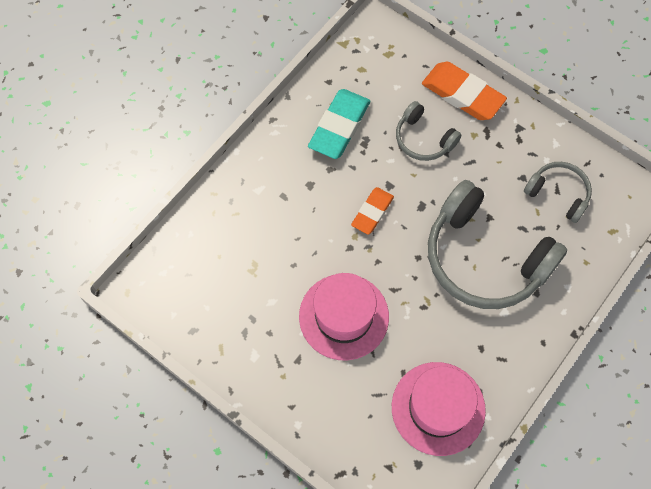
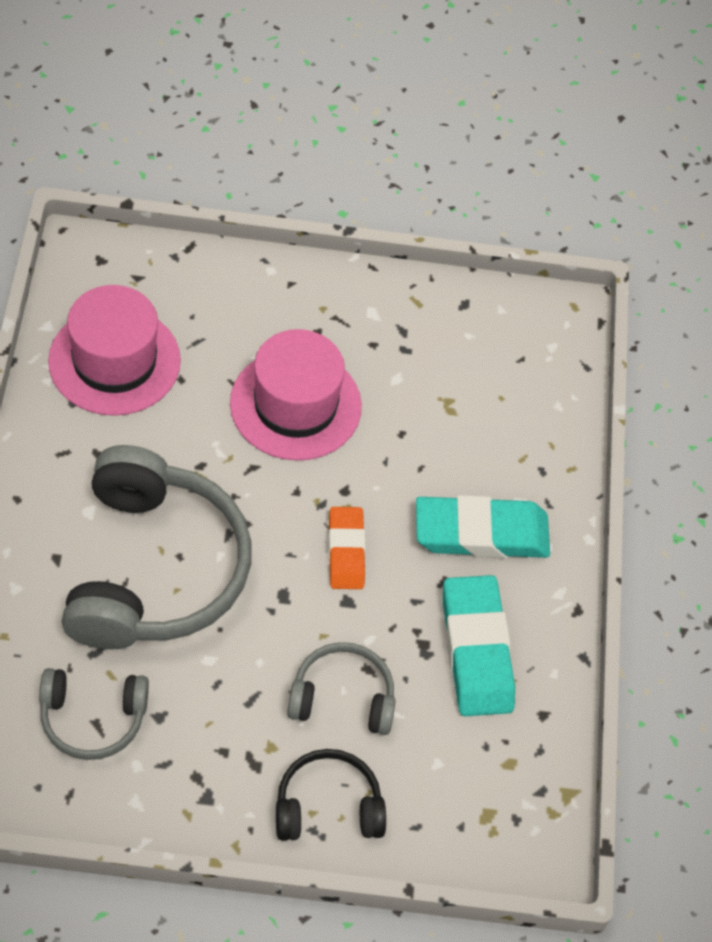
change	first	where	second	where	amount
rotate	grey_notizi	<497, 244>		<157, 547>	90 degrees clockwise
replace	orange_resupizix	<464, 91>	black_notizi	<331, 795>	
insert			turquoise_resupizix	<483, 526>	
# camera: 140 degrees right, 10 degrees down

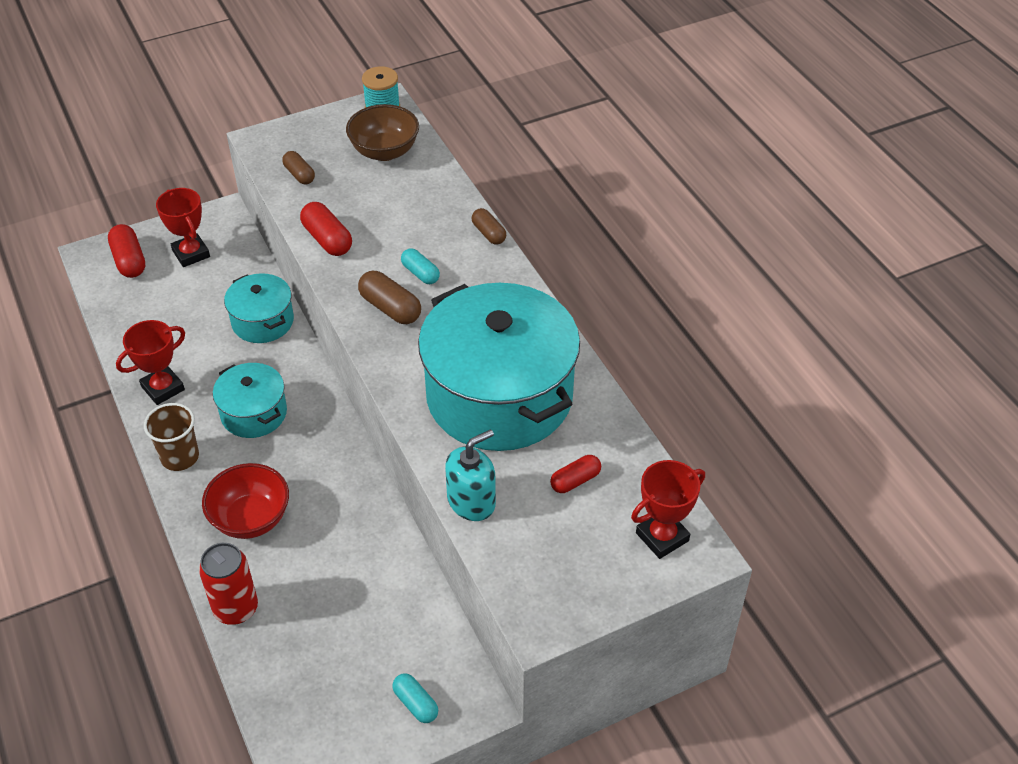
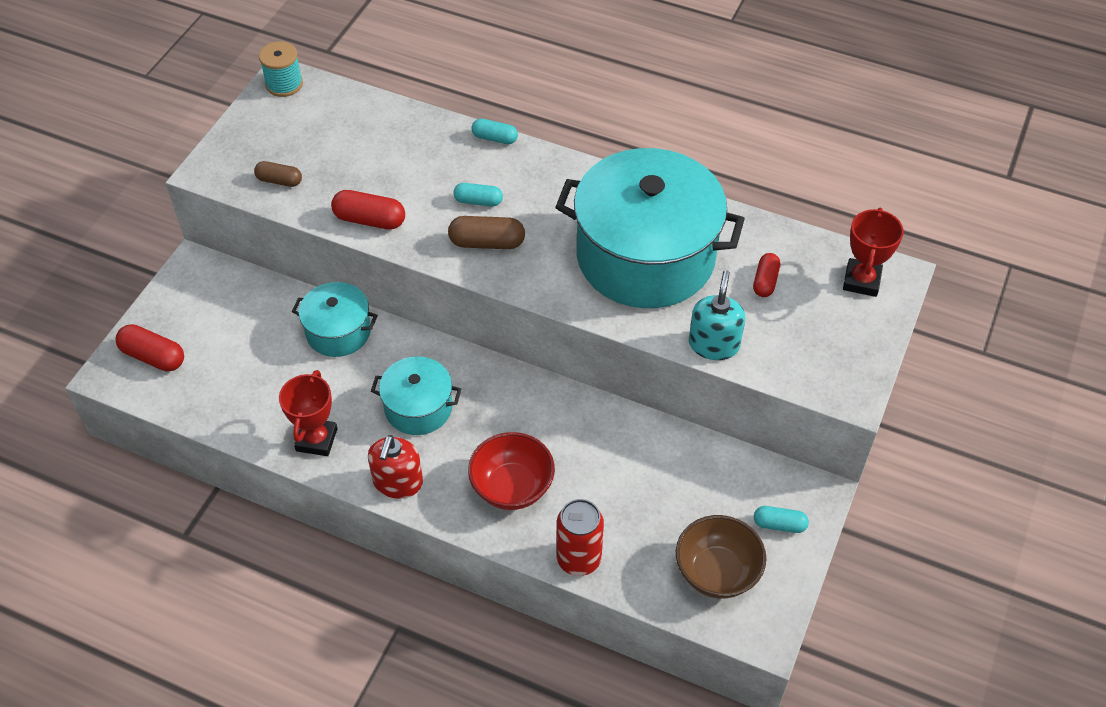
change	first	where	second	where	amount
replace	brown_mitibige	<171, 437>	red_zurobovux	<395, 467>	
recolor	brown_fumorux	<489, 226>	turquoise_fumorux	<494, 131>	
move	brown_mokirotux	<382, 132>		<721, 556>	
delete	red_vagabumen	<183, 227>			
# camera: 40 degrees left, 5 degrees up

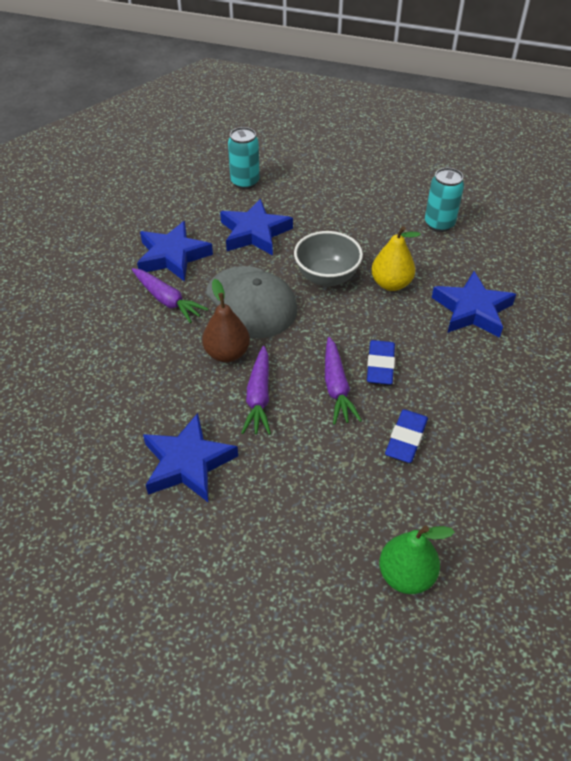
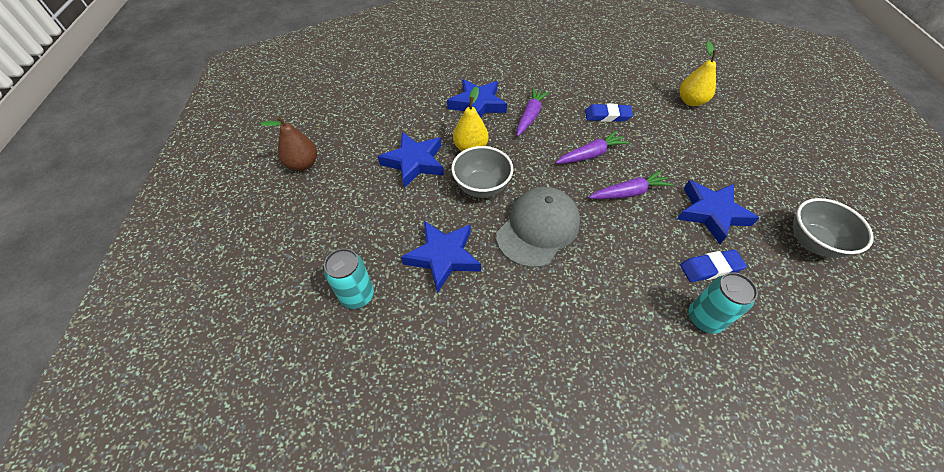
change	first	where	second	where	amount
move	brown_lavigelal	<226, 320>		<288, 143>	
move	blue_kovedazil	<175, 251>		<411, 160>	
move	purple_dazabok	<170, 295>		<533, 111>	
recolor	green_lavigelal	<417, 559>	yellow_lavigelal	<698, 73>	
move	blue_resupizix	<381, 362>		<713, 265>	
move	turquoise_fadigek	<444, 200>		<723, 303>	
insert			grey_mokirotux	<833, 228>	
# camera: 110 degrees left, 5 degrees up

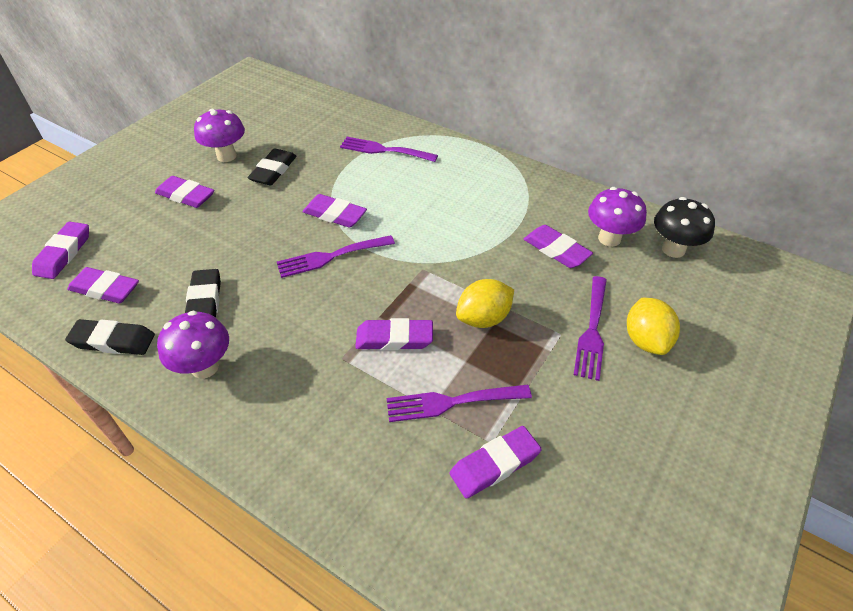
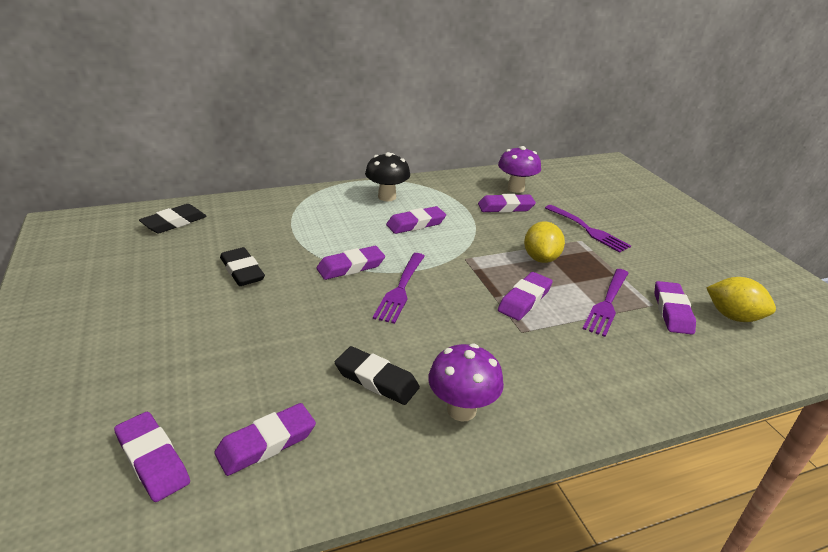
change	first	where	second	where	amount
move	black_resupizix	<110, 337>		<173, 218>	
move	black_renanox	<684, 227>		<387, 177>	
move	purple_resupizix	<184, 192>		<416, 220>	
move	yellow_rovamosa	<653, 326>		<741, 299>	
delete	purple_renanox	<219, 135>			
delete	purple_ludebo	<389, 149>			
# camera: 55 degrees left, 15 degrees down

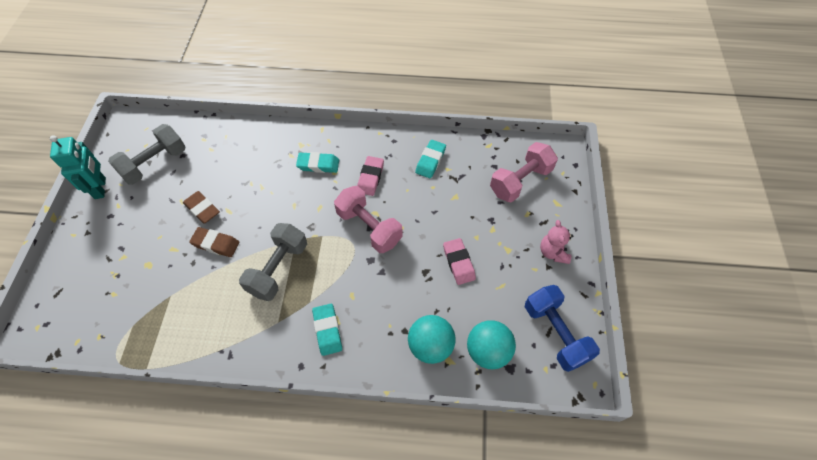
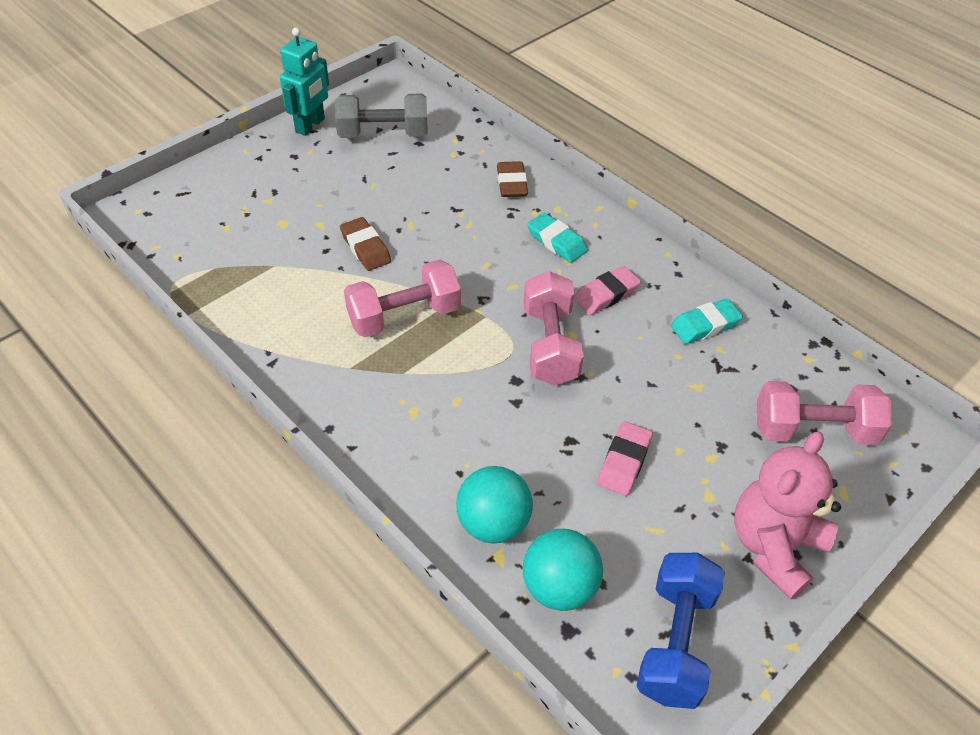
change	first	where	second	where	amount
recolor	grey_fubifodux	<273, 262>	pink_fubifodux	<402, 298>	
move	brown_resupizix	<201, 207>		<512, 179>	
resize	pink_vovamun	<556, 242>		<787, 515>	x1.76
delete	turquoise_resupizix	<327, 330>			
# camera: 40 degrees right, 10 degrees down

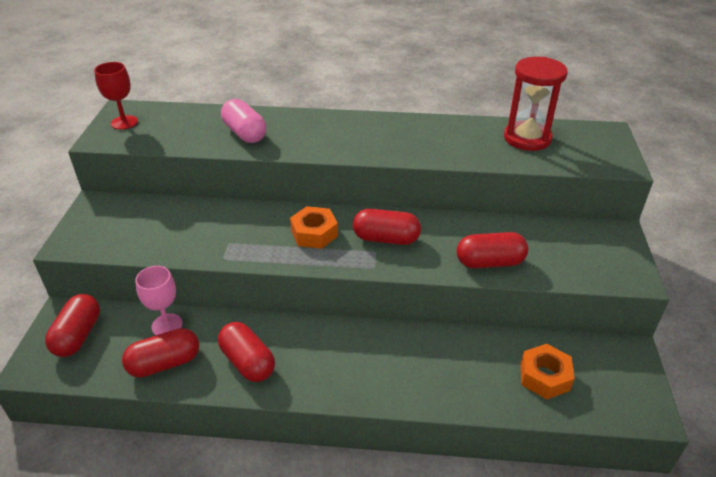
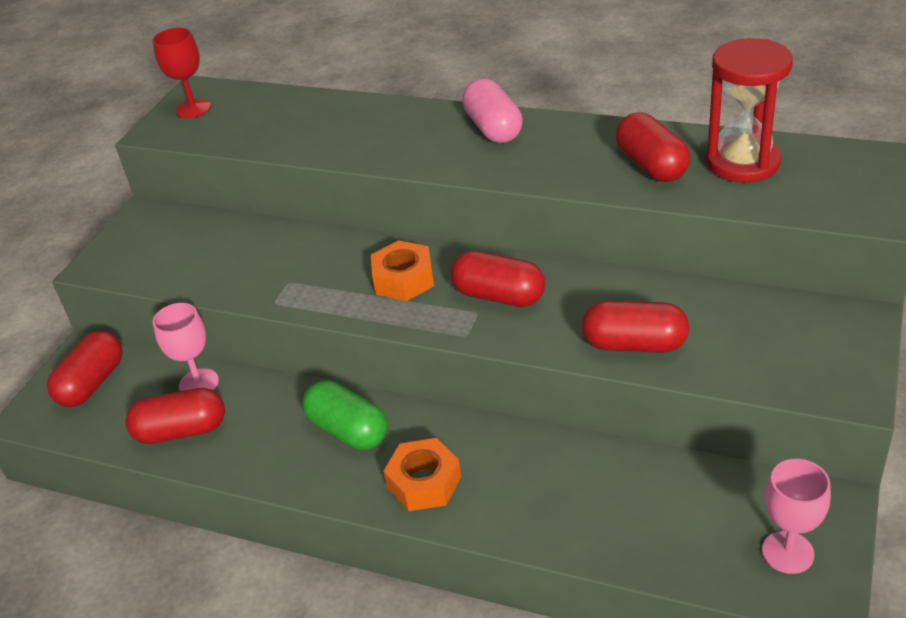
change	first	where	second	where	amount
insert			green_fumorux	<344, 415>	
move	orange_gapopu	<547, 371>		<422, 474>	
move	pink_fumorux	<243, 121>		<493, 110>	
move	red_fumorux	<246, 352>		<653, 147>	
insert			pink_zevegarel	<796, 516>	
# camera: 20 degrees right, 0 degrees up

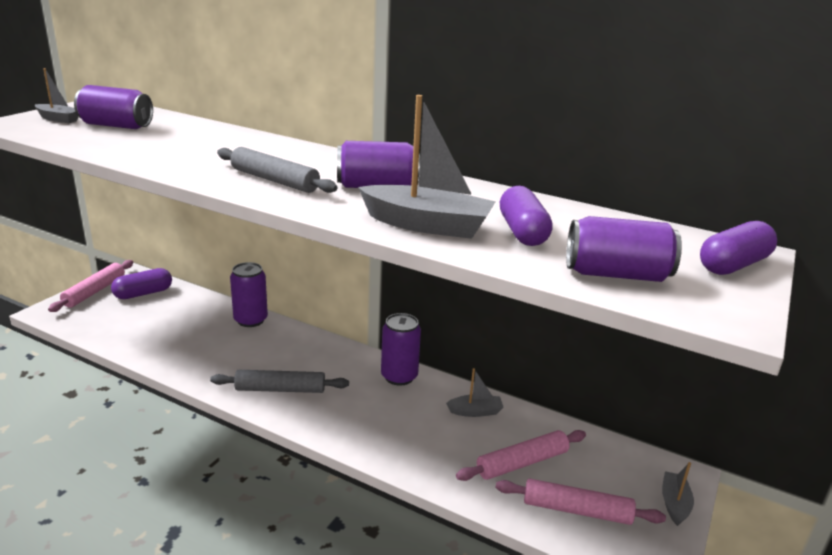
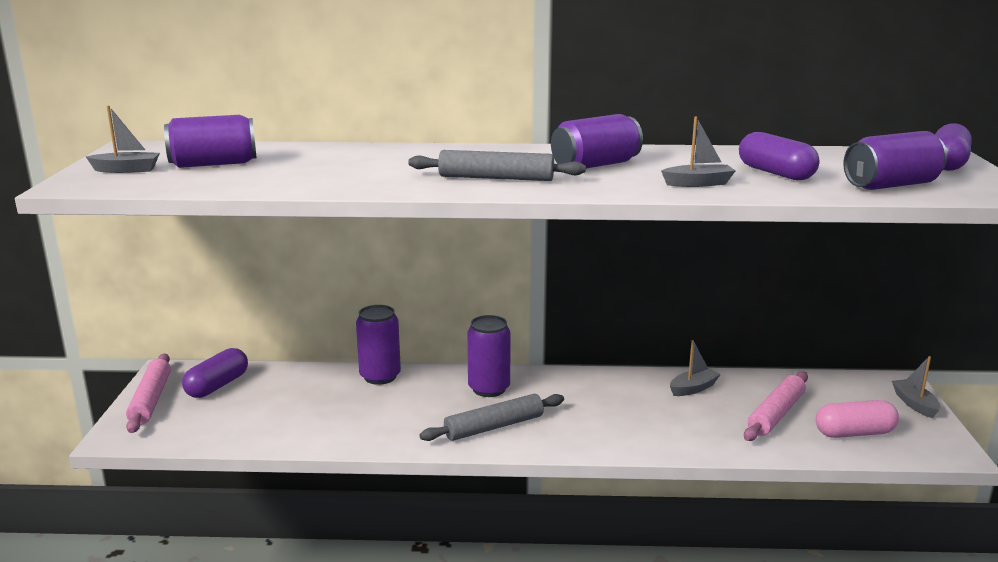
change	first	where	second	where	amount
move	purple_fadigek	<401, 349>		<489, 356>	
resize	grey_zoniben	<427, 167>		<698, 151>	x0.53
replace	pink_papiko	<581, 501>	pink_fumorux	<857, 419>	
# camera: 25 degrees left, 5 degrees down

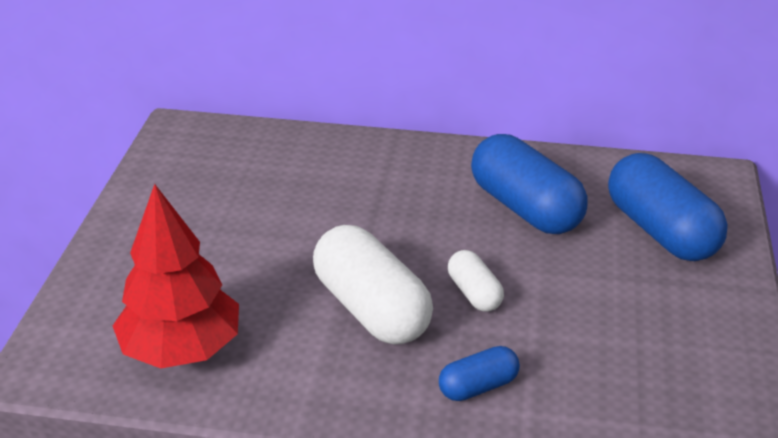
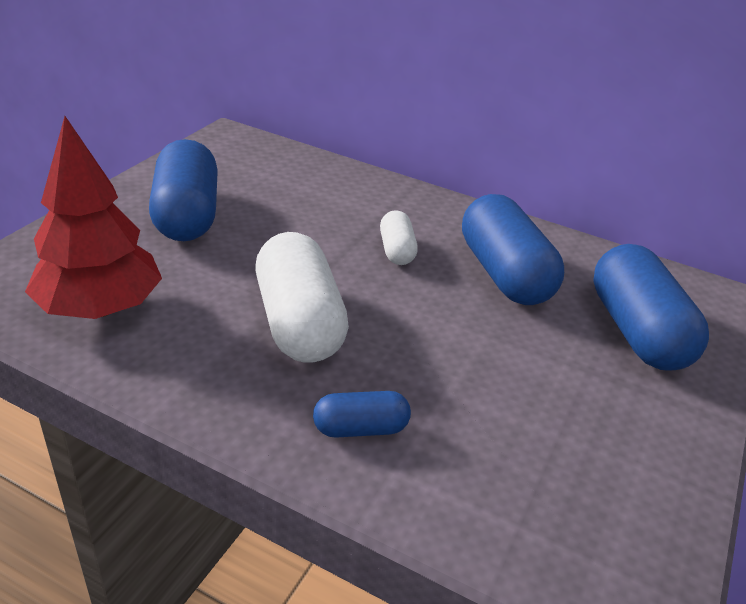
change	first	where	second	where	amount
insert			blue_fumorux	<183, 190>	
move	white_fumorux	<476, 281>		<399, 237>	
# camera: 15 degrees right, 0 degrees up

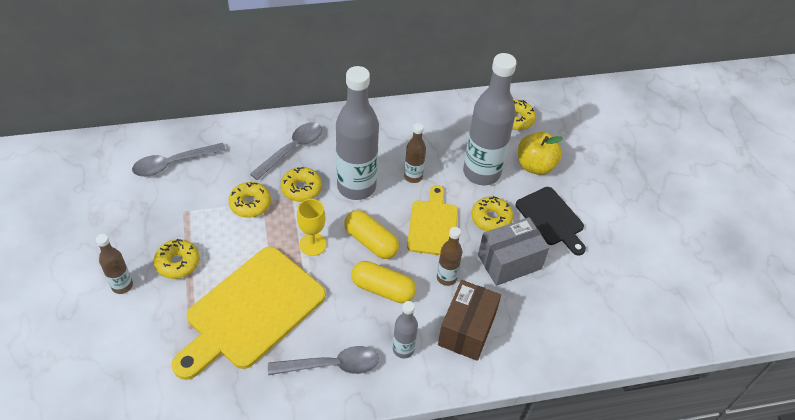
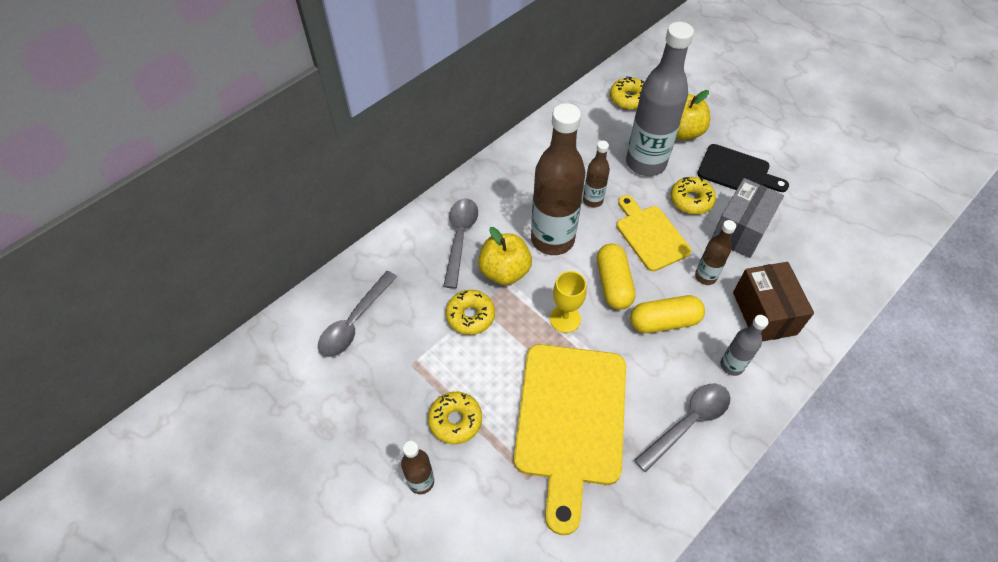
change	first	where	second	where	amount
replace	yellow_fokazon	<301, 184>	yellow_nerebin	<505, 256>	
recolor	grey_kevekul	<357, 133>	brown_kevekul	<558, 179>	
rotate	yellow_fumorux	<371, 234>		<616, 277>	75 degrees clockwise
# camera: 30 degrees left, 5 degrees up

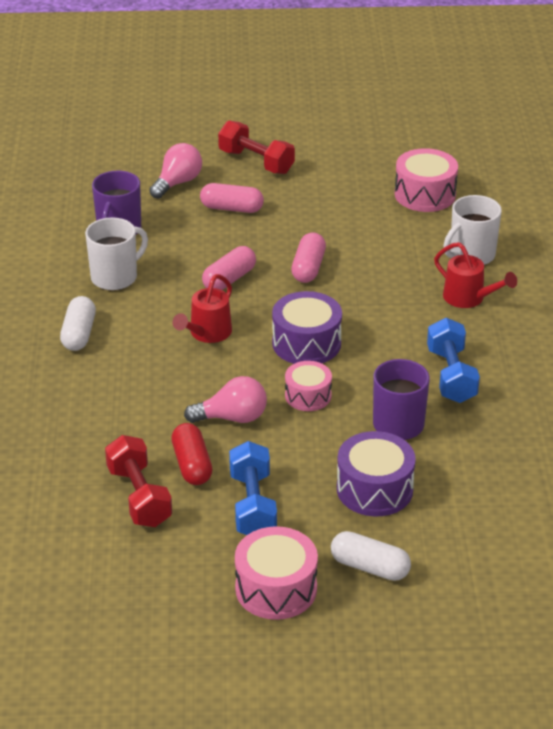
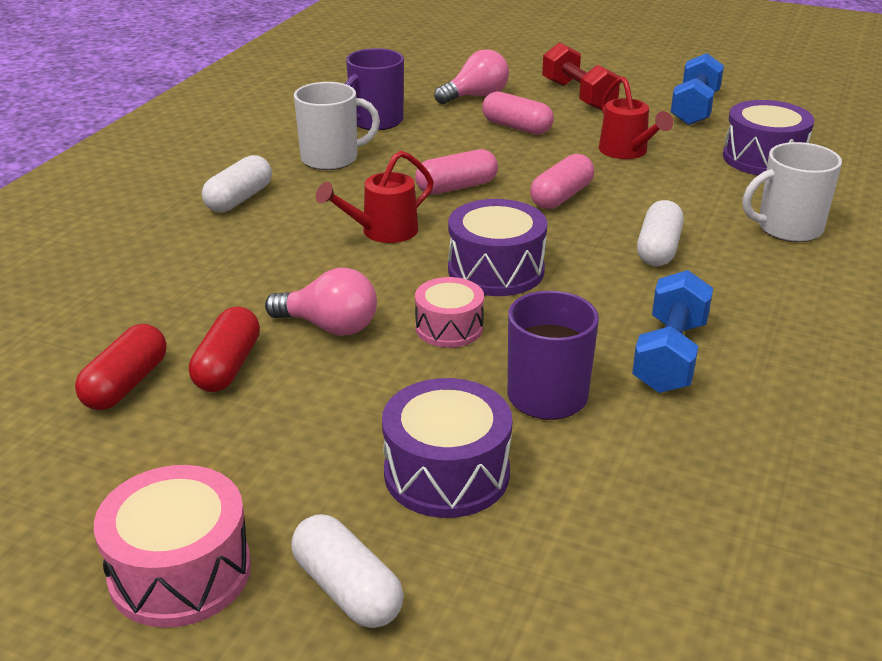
change	first	where	second	where	amount
replace	red_fubifodux	<138, 481>	red_fumorux	<121, 367>	
move	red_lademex	<475, 275>		<636, 117>	
insert			white_fumorux	<660, 233>	
move	blue_fubifodux	<253, 488>		<697, 89>	
recolor	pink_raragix	<426, 180>	purple_raragix	<768, 137>	
# camera: 25 degrees right, 5 degrees down

